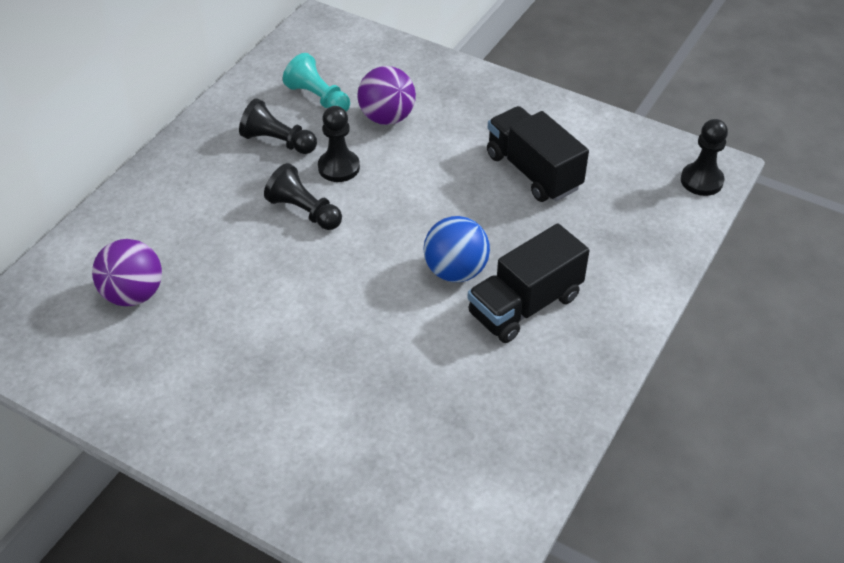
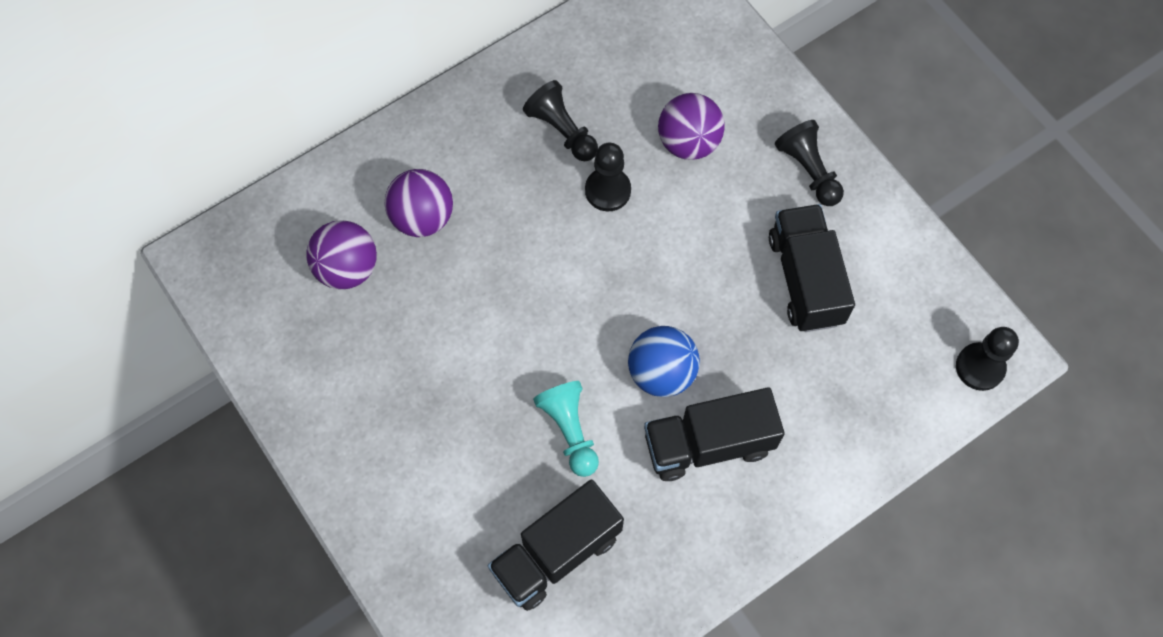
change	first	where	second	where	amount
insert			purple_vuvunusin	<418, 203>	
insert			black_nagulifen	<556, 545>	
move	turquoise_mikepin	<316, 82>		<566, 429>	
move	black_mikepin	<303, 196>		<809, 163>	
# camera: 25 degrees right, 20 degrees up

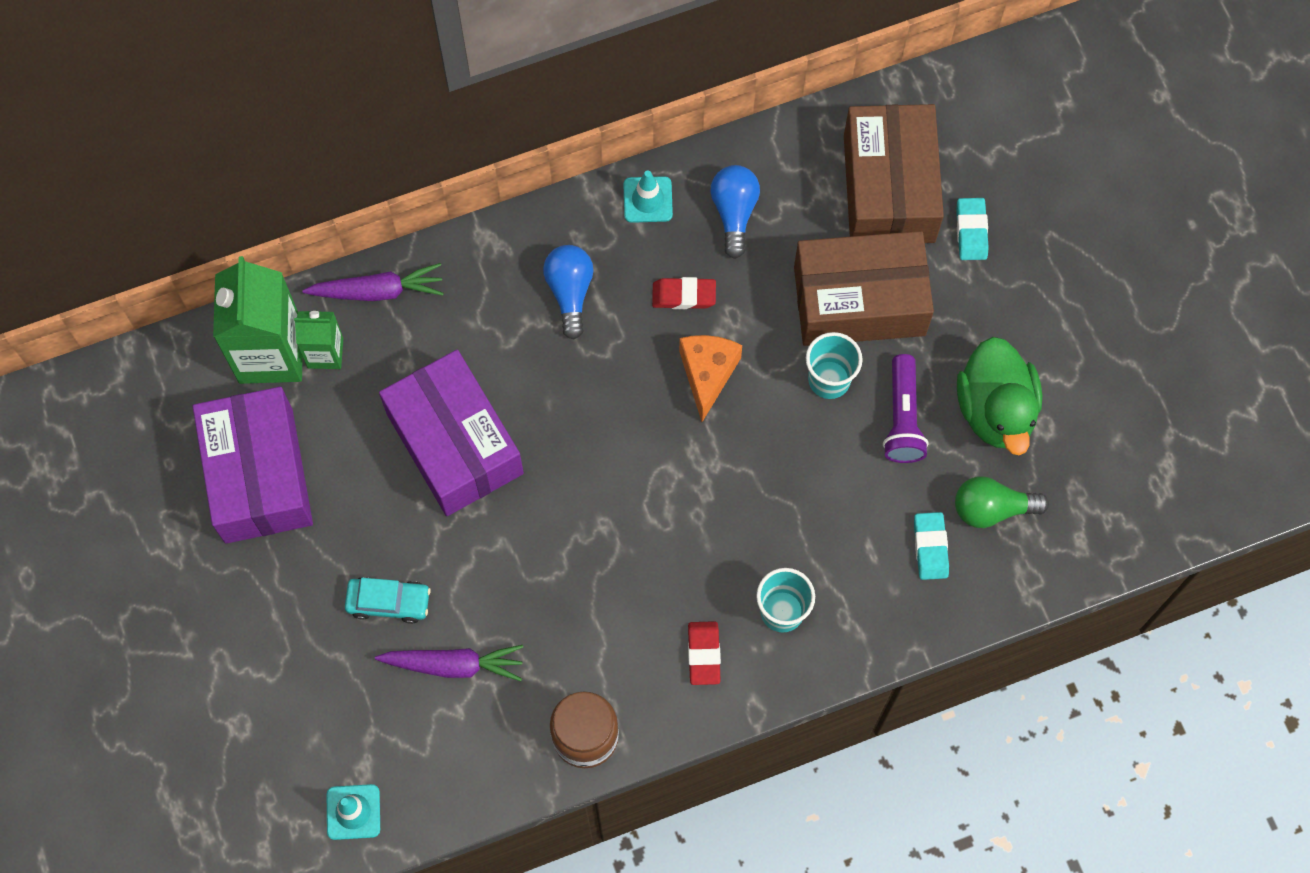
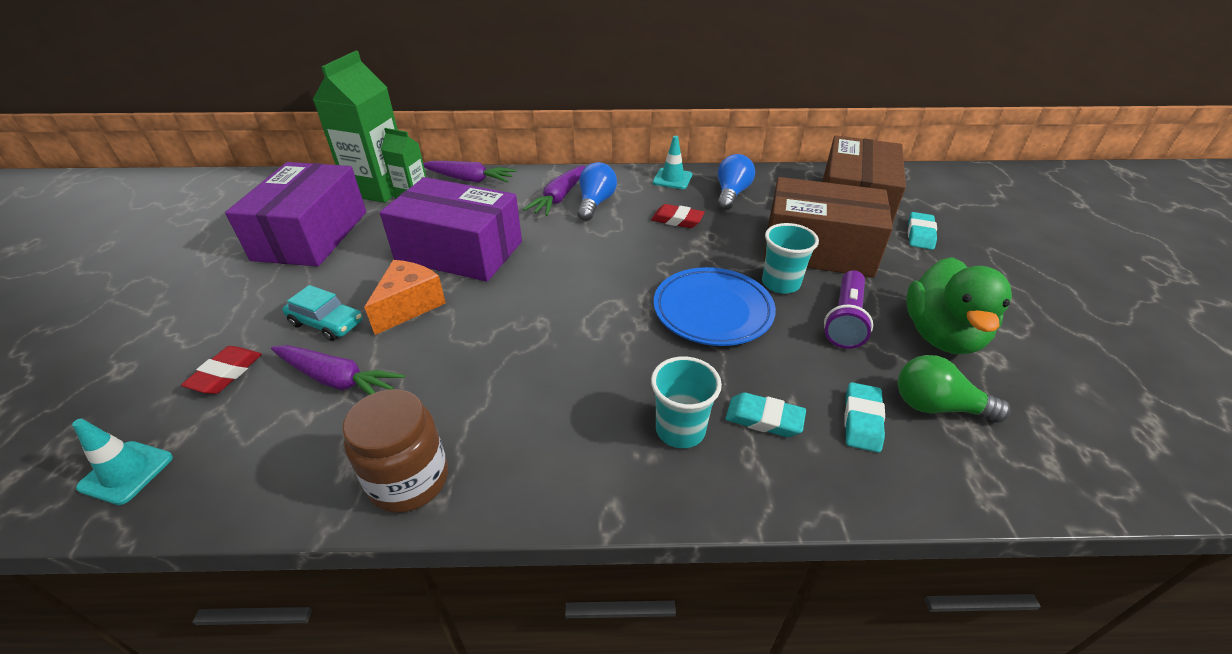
change	first	where	second	where	amount
move	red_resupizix	<704, 653>		<221, 370>	
move	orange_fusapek	<710, 378>		<405, 297>	
rotate	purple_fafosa	<451, 433>		<451, 229>	60 degrees counterclockwise
insert			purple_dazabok	<554, 190>	
insert			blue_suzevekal	<715, 306>	
insert			turquoise_resupizix	<765, 414>	
# camera: 20 degrees right, 30 degrees down

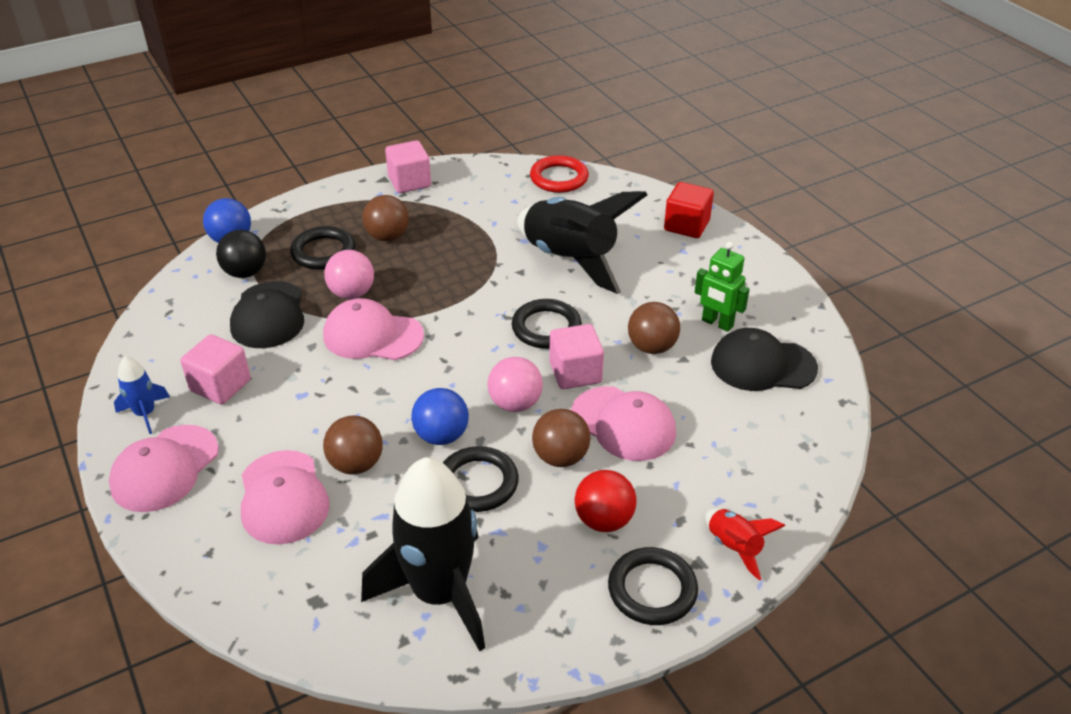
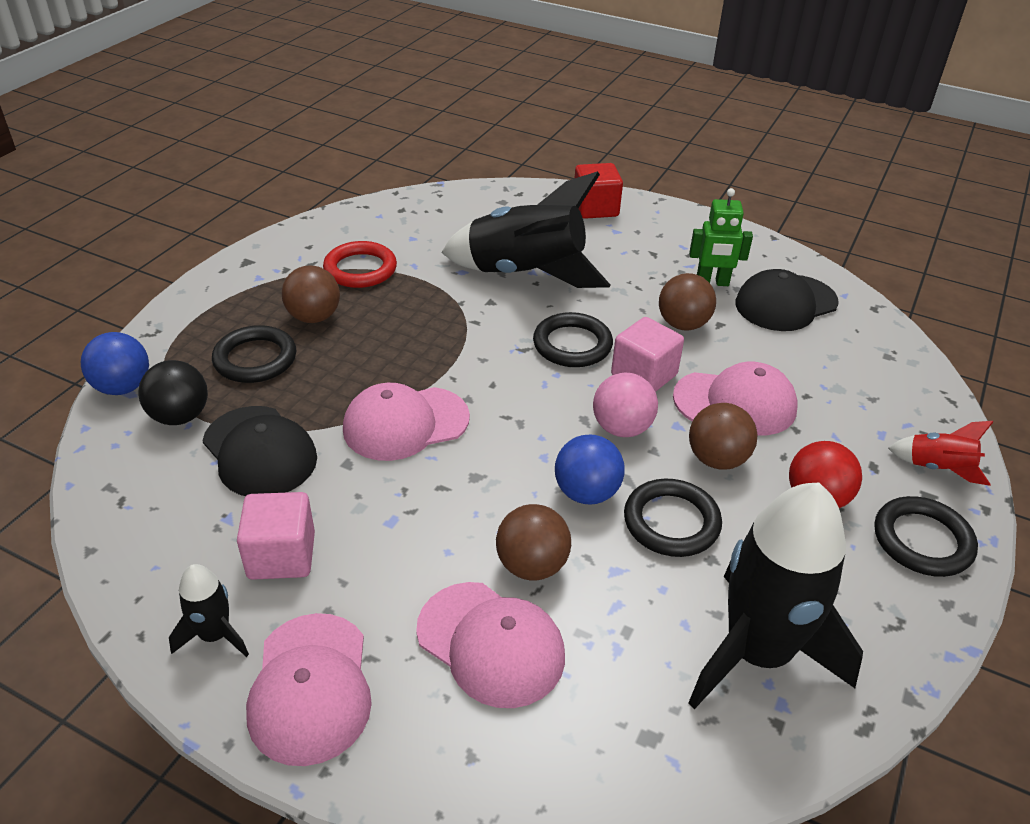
change	first	where	second	where	amount
recolor	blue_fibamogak	<142, 395>	black_fibamogak	<209, 610>	
move	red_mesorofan	<559, 174>		<360, 264>	
delete	pink_vuvunusin	<349, 274>			
delete	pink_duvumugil	<408, 166>			
# camera: 35 degrees left, 0 degrees up

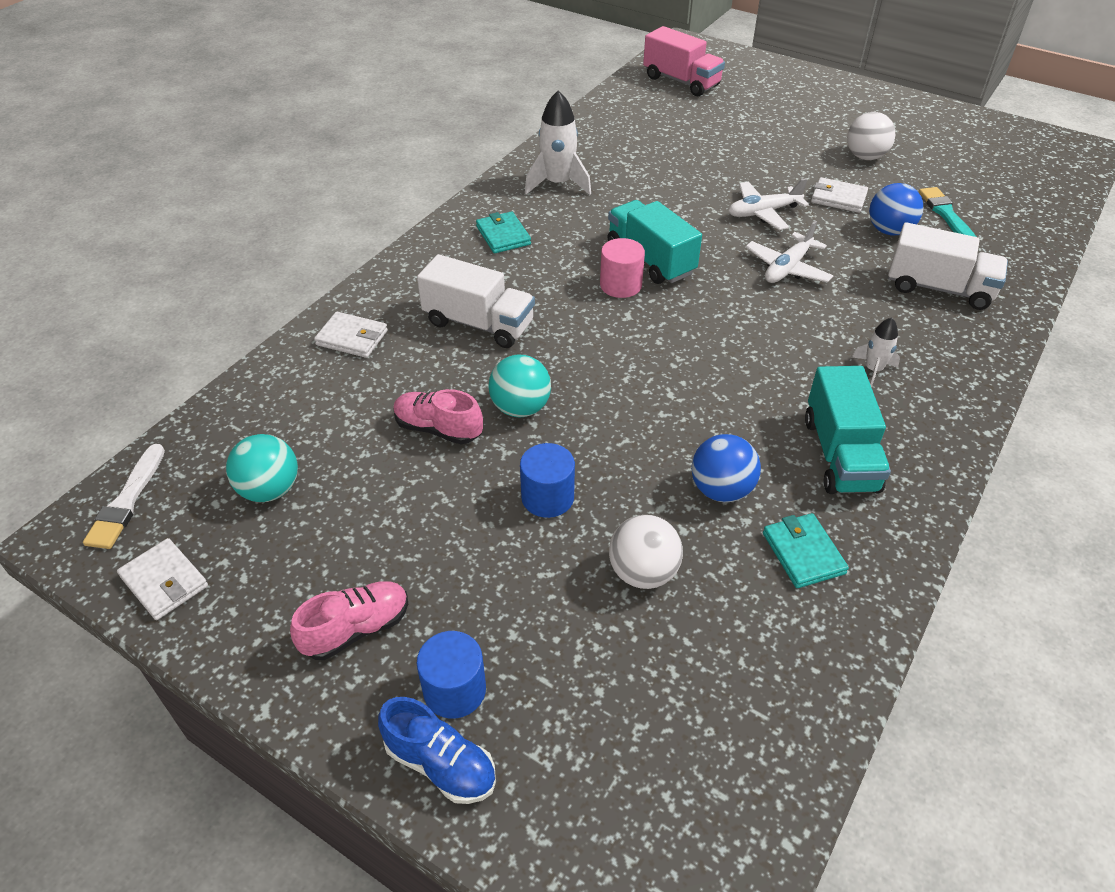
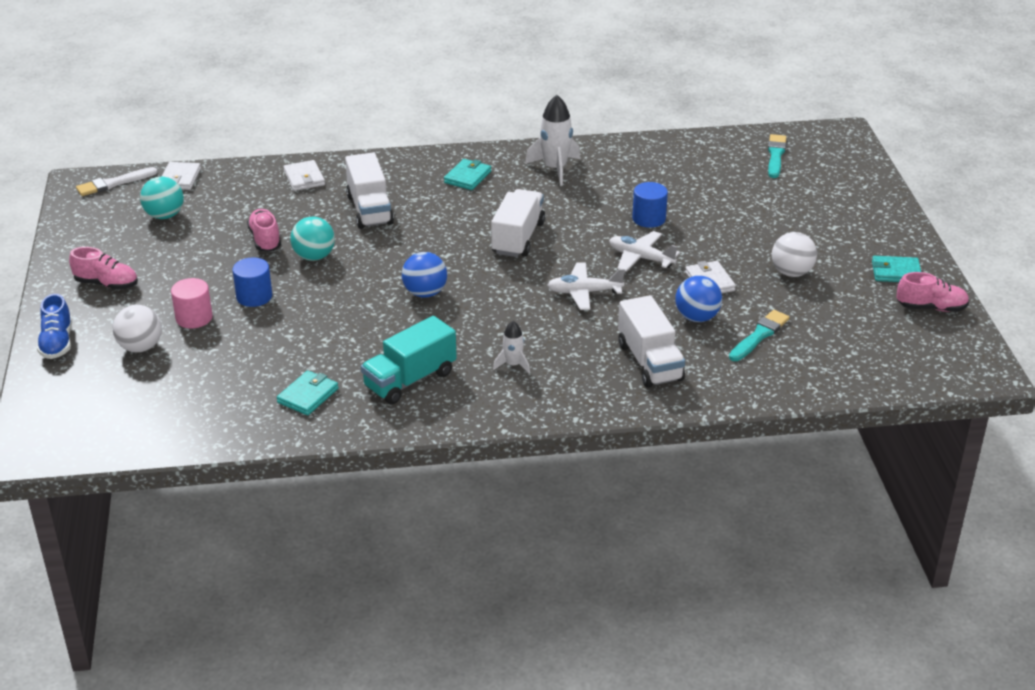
change	first	where	second	where	amount
move	white_vuvunusin	<646, 552>		<137, 329>	
move	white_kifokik	<162, 579>		<181, 176>	
move	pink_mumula	<622, 268>		<192, 303>	
move	blue_vuvunusin	<726, 468>		<424, 274>	
recolor	turquoise_nagulifen	<654, 242>	white_nagulifen	<518, 223>	
move	blue_mumula	<451, 675>		<650, 205>	
replace	pink_nagulifen	<684, 61>	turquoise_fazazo	<777, 156>	
insert			turquoise_kifokik	<896, 269>	
insert			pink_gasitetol	<932, 292>	
# camera: 50 degrees right, 10 degrees down

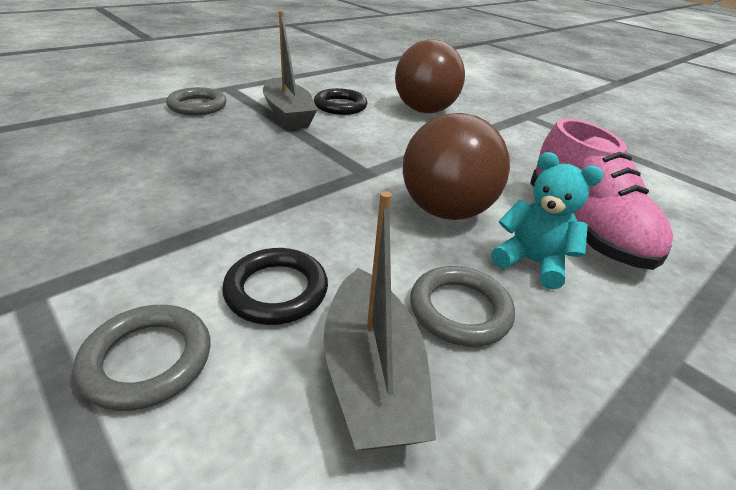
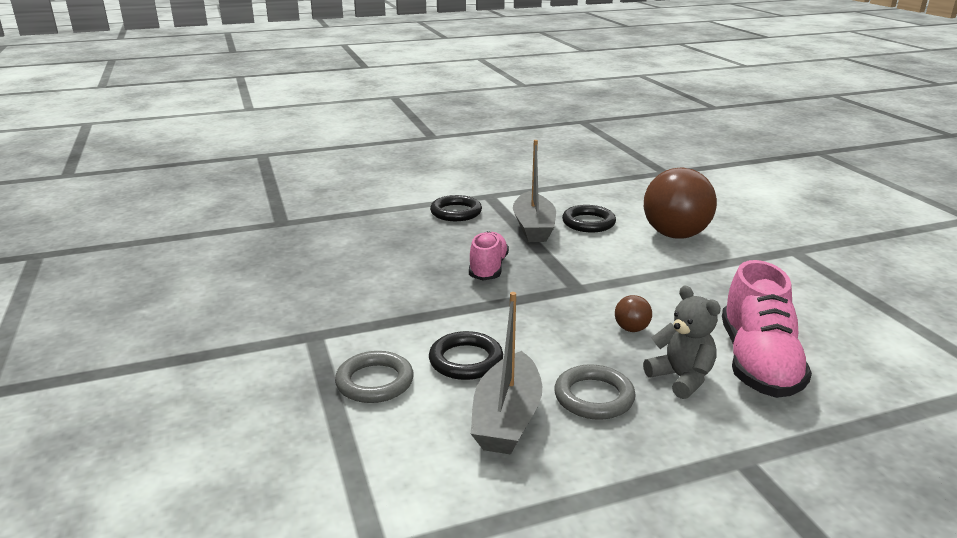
change	first	where	second	where	amount
recolor	grey_mesorofan	<196, 101>	black_mesorofan	<456, 208>	
insert			pink_gasitetol	<489, 255>	
resize	brown_vuvunusin	<456, 166>		<633, 313>	x0.42
recolor	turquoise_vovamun	<547, 220>	grey_vovamun	<682, 342>	
# camera: 25 degrees right, 10 degrees down

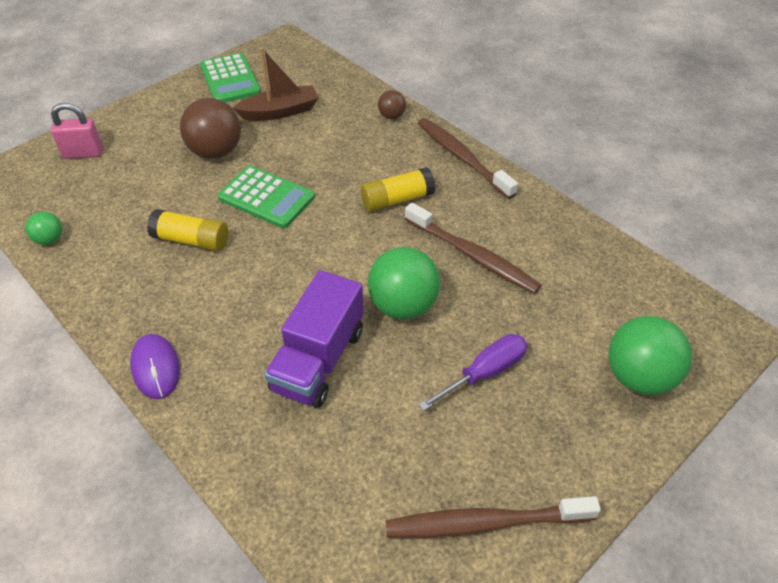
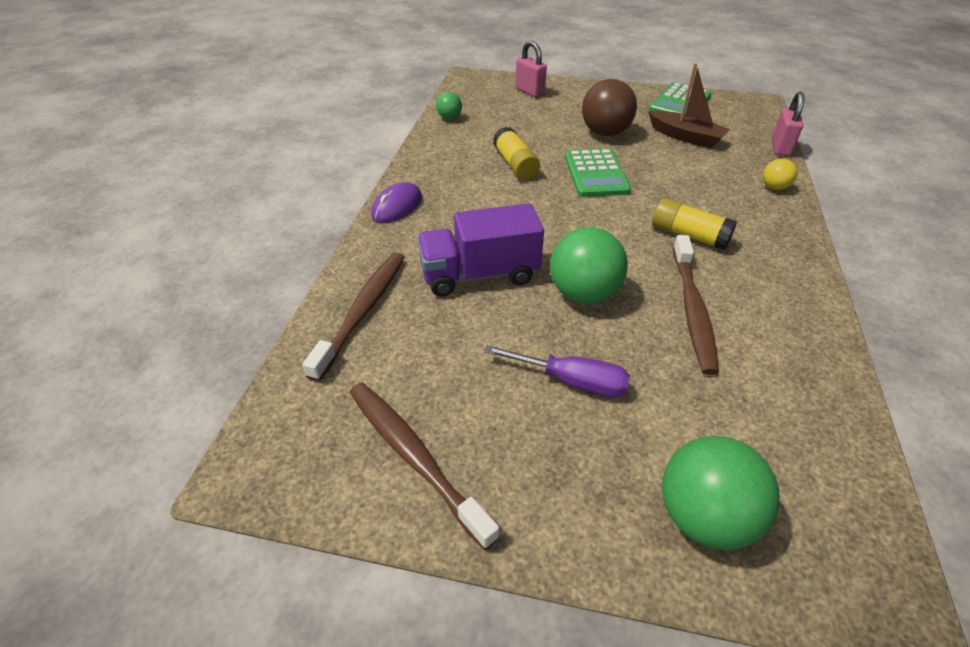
change	first	where	second	where	amount
move	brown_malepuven	<468, 158>		<353, 317>	
recolor	brown_vuvunusin	<392, 104>	yellow_vuvunusin	<780, 174>	
insert			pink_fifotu	<788, 124>	
# camera: 55 degrees right, 5 degrees down

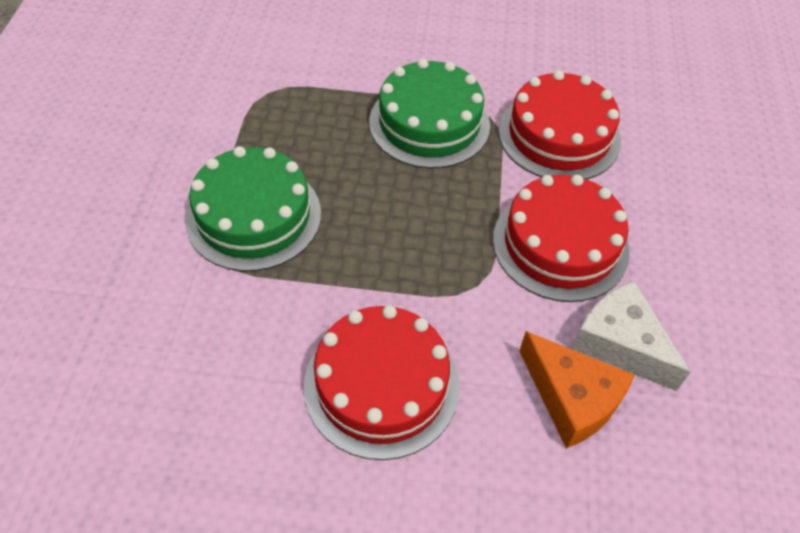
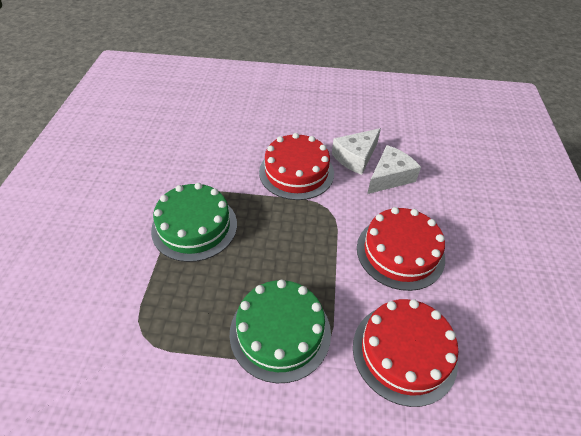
change	first	where	second	where	amount
move	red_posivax	<559, 124>		<405, 353>	
recolor	orange_fusapek	<577, 389>	white_fusapek	<394, 169>	
# camera: 90 degrees left, 5 degrees down

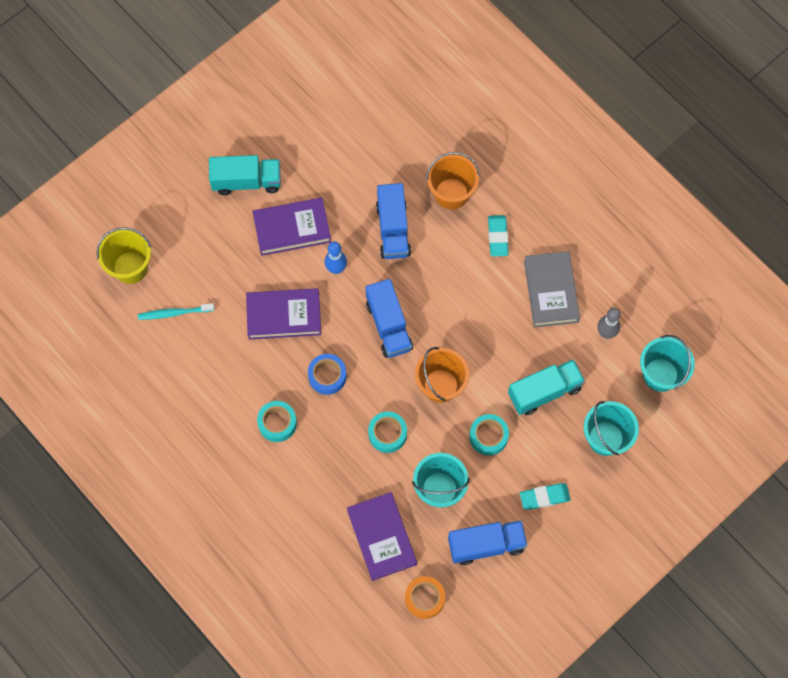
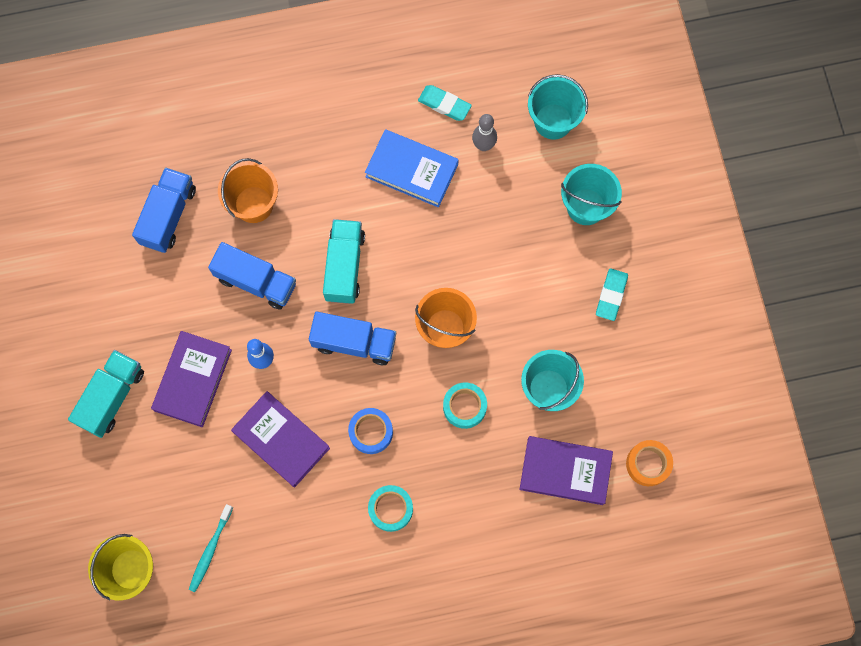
change	first	where	second	where	amount
move	blue_nagulifen	<487, 542>		<164, 210>	
rotate	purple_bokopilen	<283, 314>		<280, 439>	75 degrees counterclockwise
move	turquoise_nagulifen	<546, 387>		<344, 261>	
recolor	grey_bokopilen	<552, 289>	blue_bokopilen	<412, 168>	
move	turquoise_resupizix	<498, 235>		<445, 103>	
delete	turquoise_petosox	<489, 435>			
# camera: 60 degrees left, 5 degrees up

